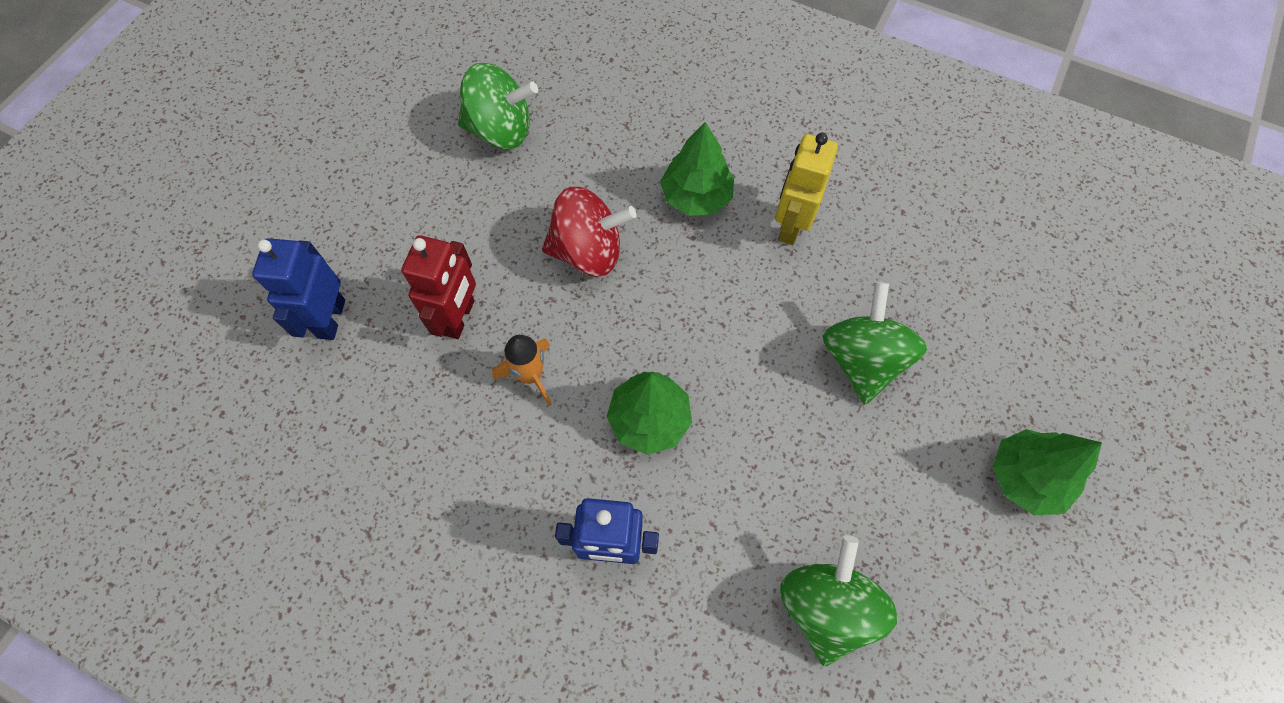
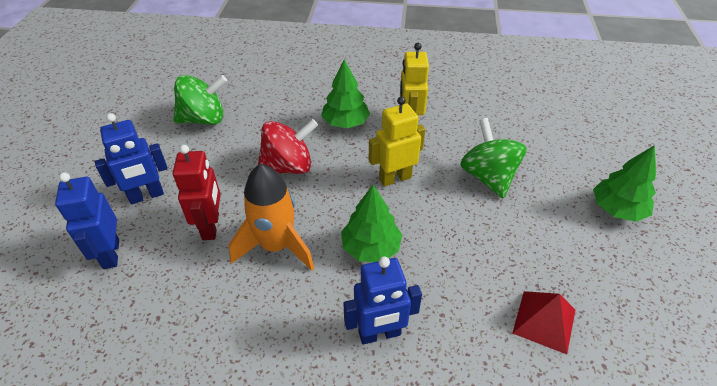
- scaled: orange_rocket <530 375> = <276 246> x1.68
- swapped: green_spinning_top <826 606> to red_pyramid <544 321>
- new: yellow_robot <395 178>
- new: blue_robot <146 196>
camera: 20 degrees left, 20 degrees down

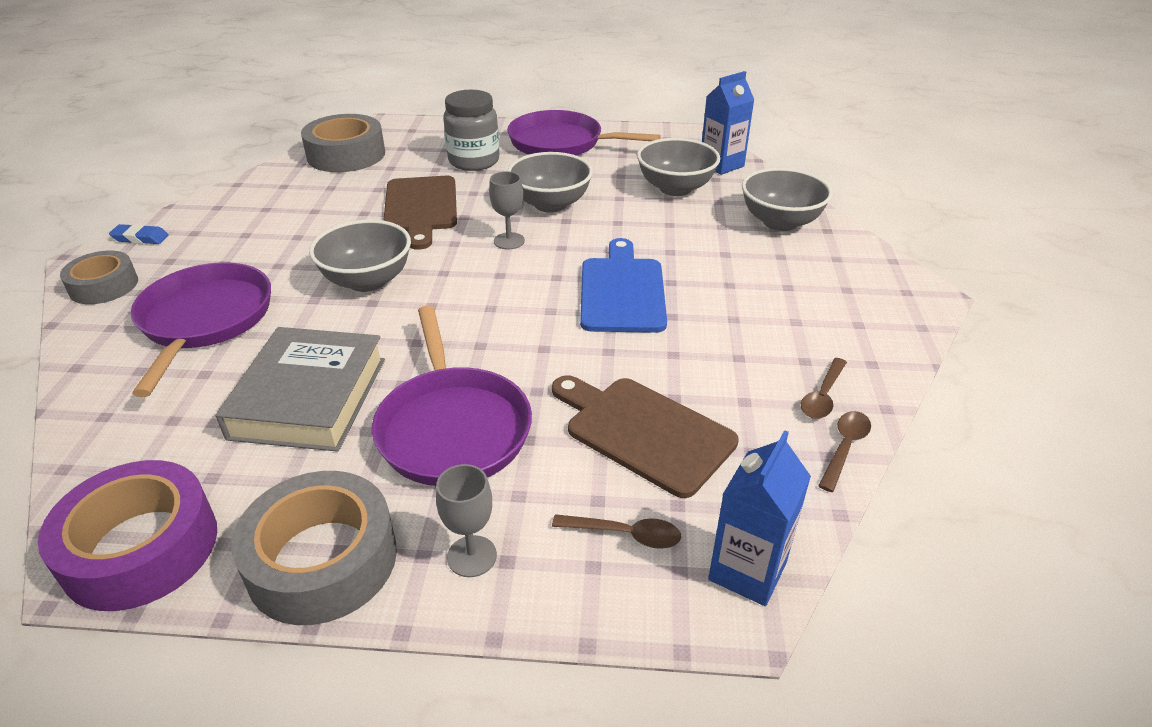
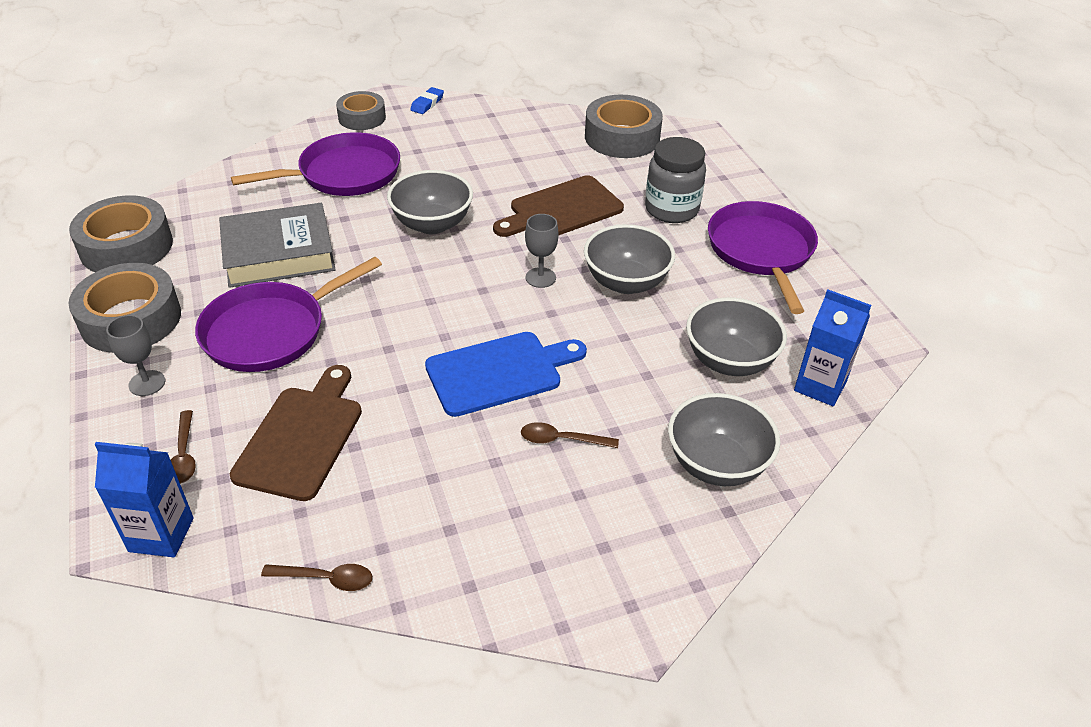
- rotated: blue_eraser <140 238> = <427 103> 45 degrees clockwise
- shifted: brown_spoon <822 396> to <562 440>
- repainted: purple_tape <141 548> to grey_tape <126 247>
camera: 65 degrees right, 5 degrees up

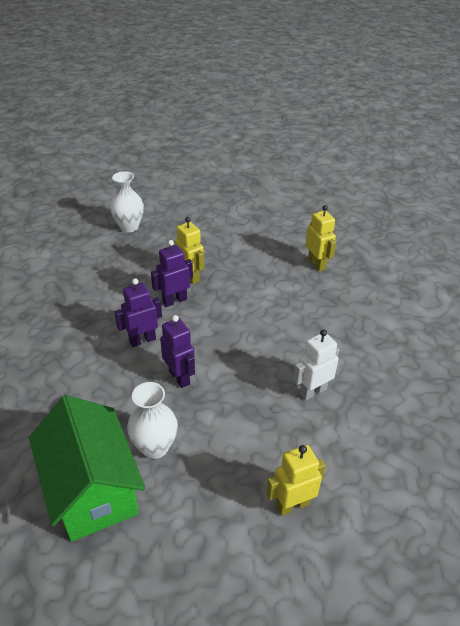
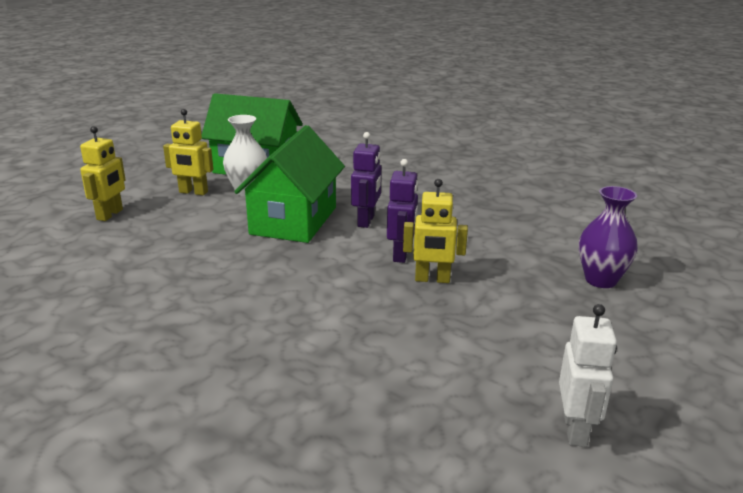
- repainted: white_vase <129 227> to purple_vase <600 280>
- shifted: yellow_robot <317 264> to <193 192>
- swapped: purple_robot <179 377> to green_house <293 220>
- shifted: white_robot <312 391> to <575 429>
camera: 130 degrees right, 15 degrees down

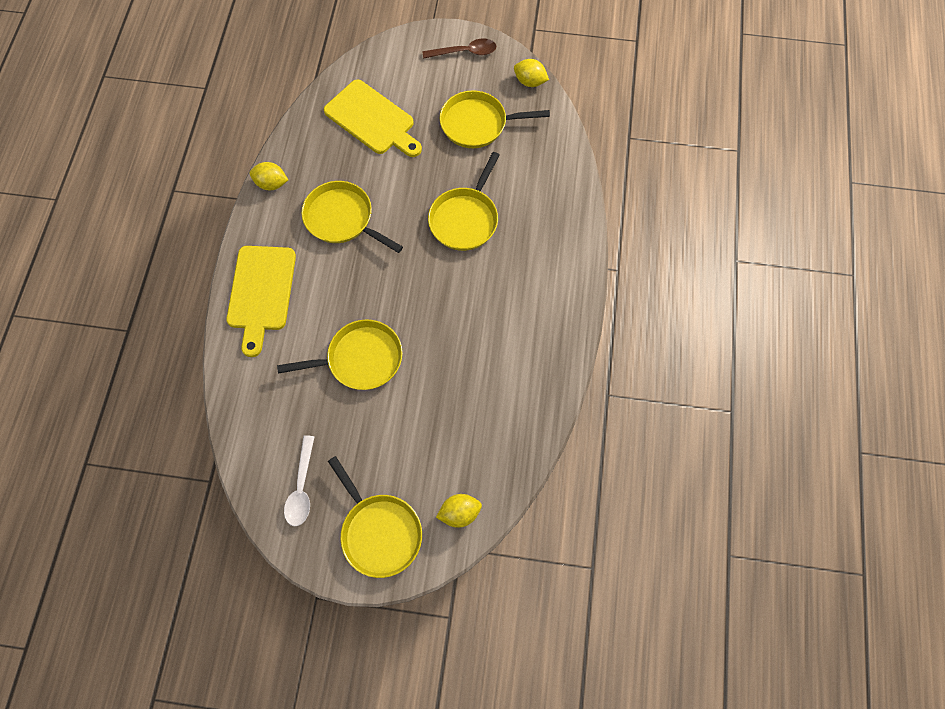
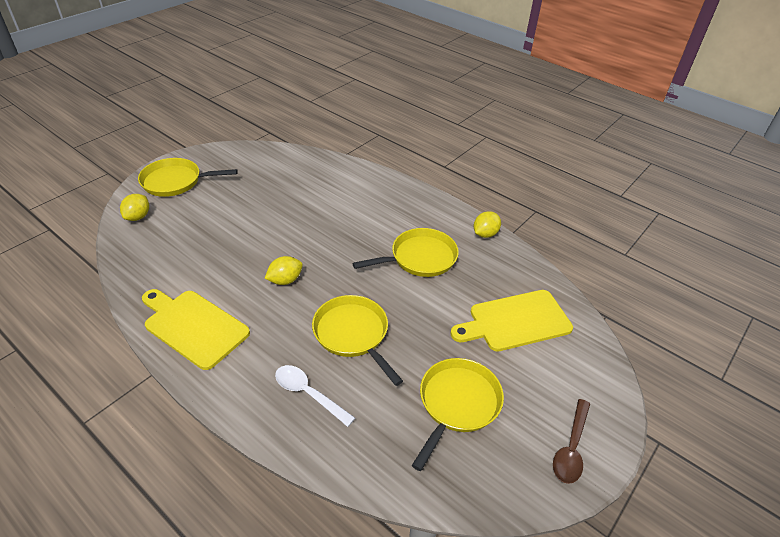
- shifted: yellow_lemon <530 82> to <285 280>
- shifted: yellow_cutting_board <261 293> to <193 326>
- gone: yellow_pan <360 359>
- shifted: white_spoon <301 487> to <308 393>
camera: 120 degrees right, 25 degrees down

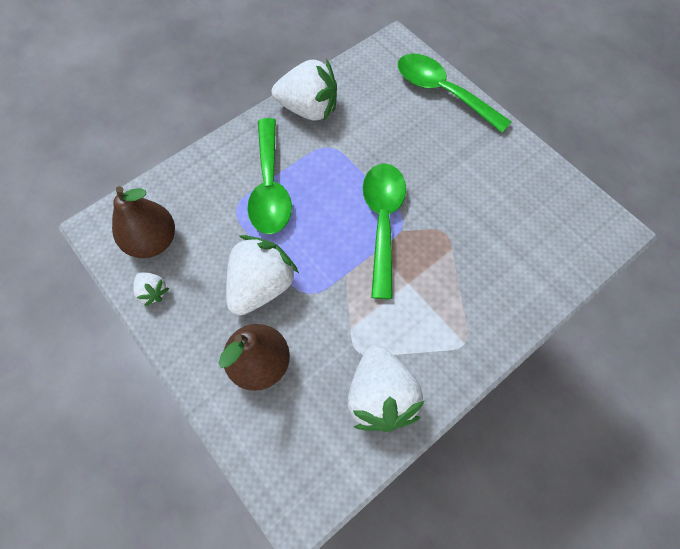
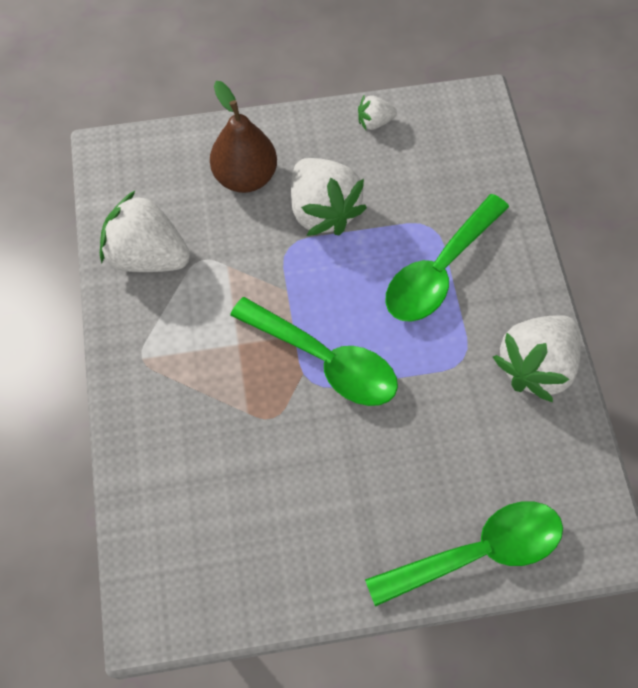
- rotated: green_spoon <270 187> = <439 271> 75 degrees counterclockwise
- gone: brown_pear <153 241>
camera: 120 degrees right, 0 degrees up

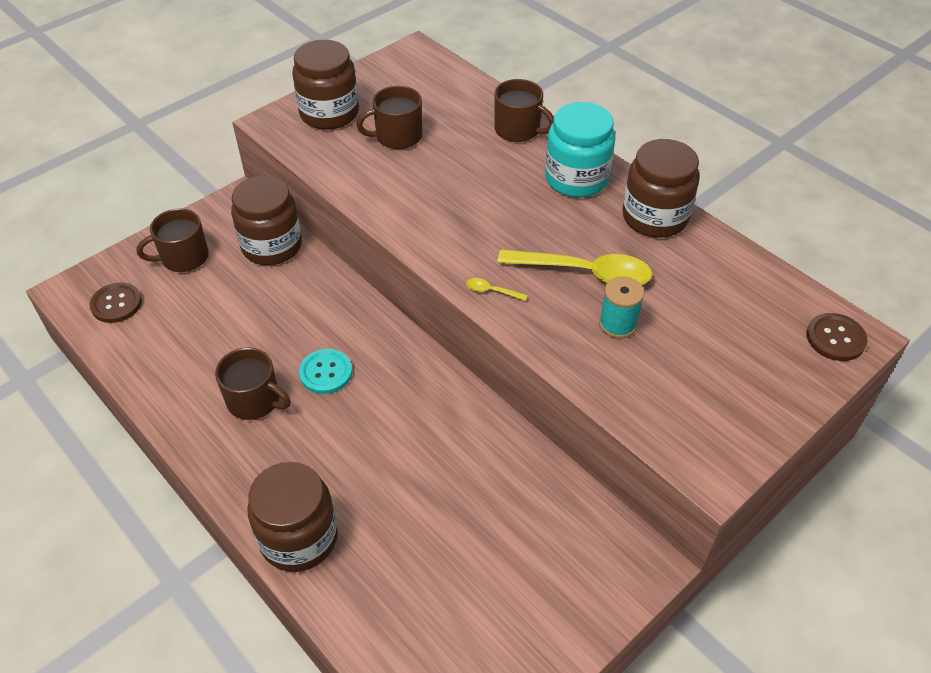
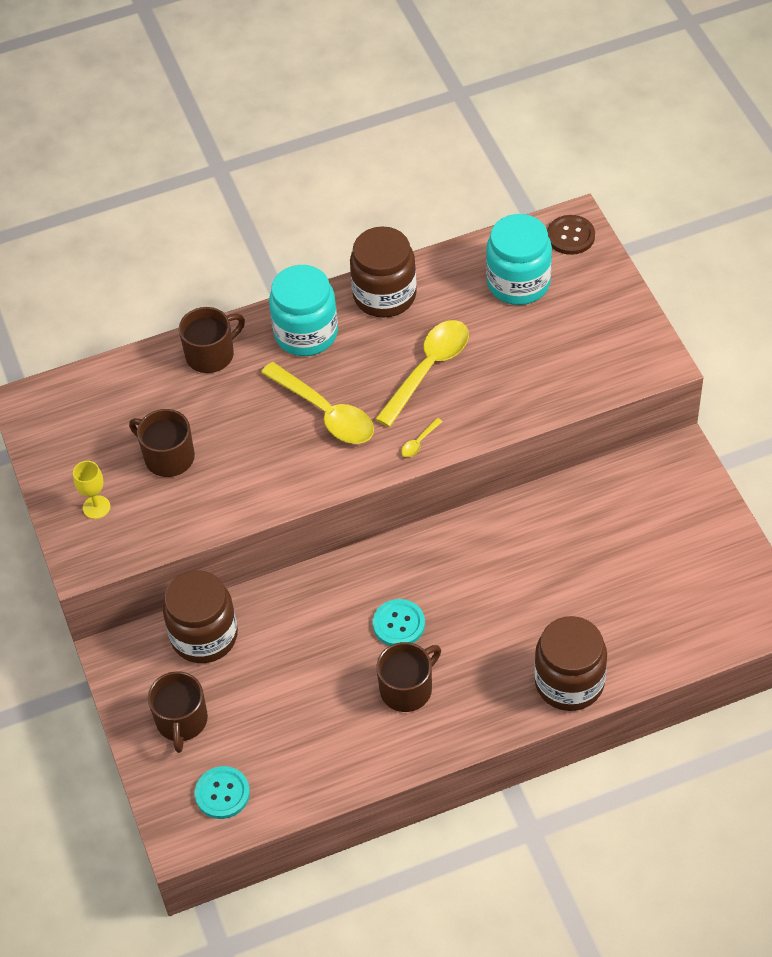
- swapped: brown_jar <329 113> to yellow_goblet <96 507>
- rotated: brown_mug <397 136> = <168 457> 120 degrees clockwise
- gone: turquoise_spool <617 324>
- repainted: brown_button <116 304> to turquoise_button <222 793>
- new: turquoise_jar <518 283>
- new: yellow_spoon <325 412>
camera: 65 degrees left, 5 degrees up

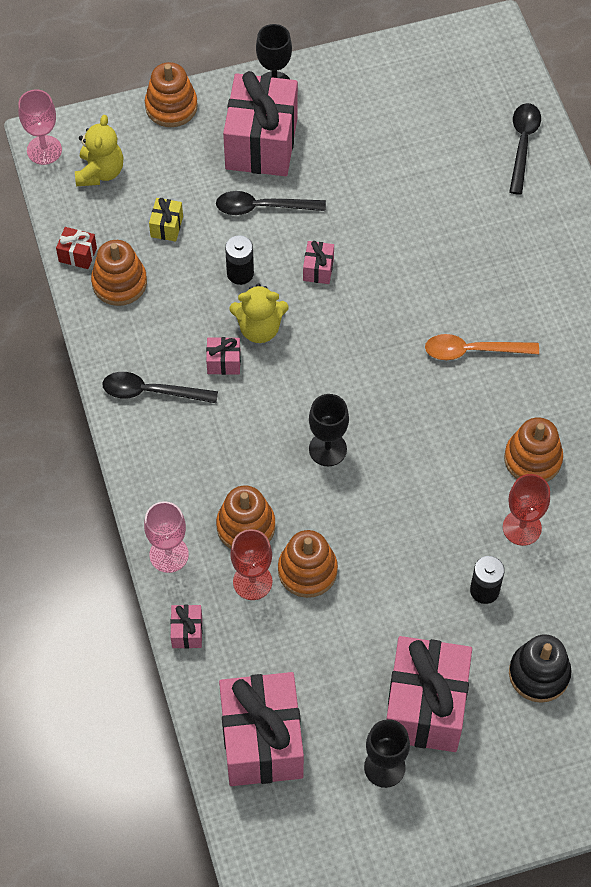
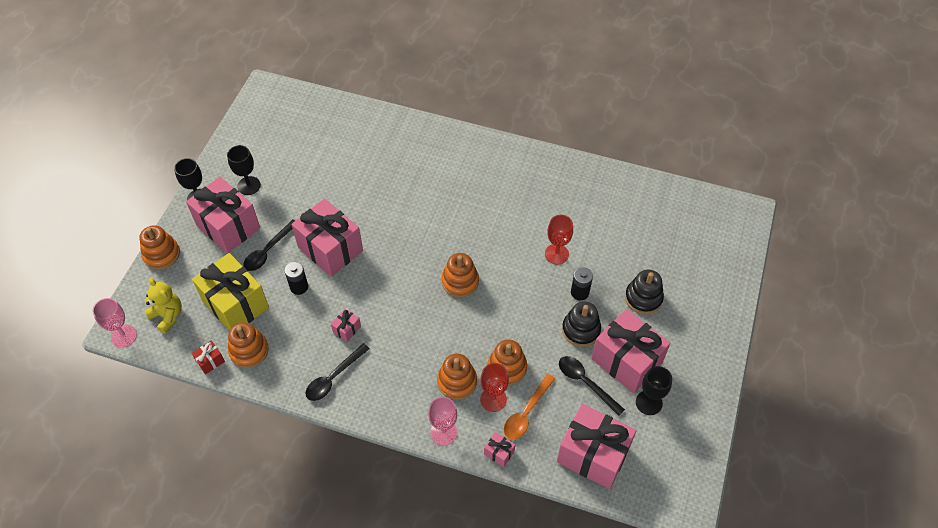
- shifted: black_spoon <522 144> to <585 383>
- scaled: yellow_gift <167 226> = <236 304> x2.43
- scaled: pink_gift <318 269> = <330 249> x2.43
- gone: yellow_teddy_bear <259 328>
- shifted: orange_spoon <473 351> to <526 412>
- shifted: black_goblet <327 449> to <249 185>
- shifted: orange_stacking_toy <532 459> to <460 281>
- new: black_stacking_toy <581 330>
camera: 55 degrees left, 5 degrees down

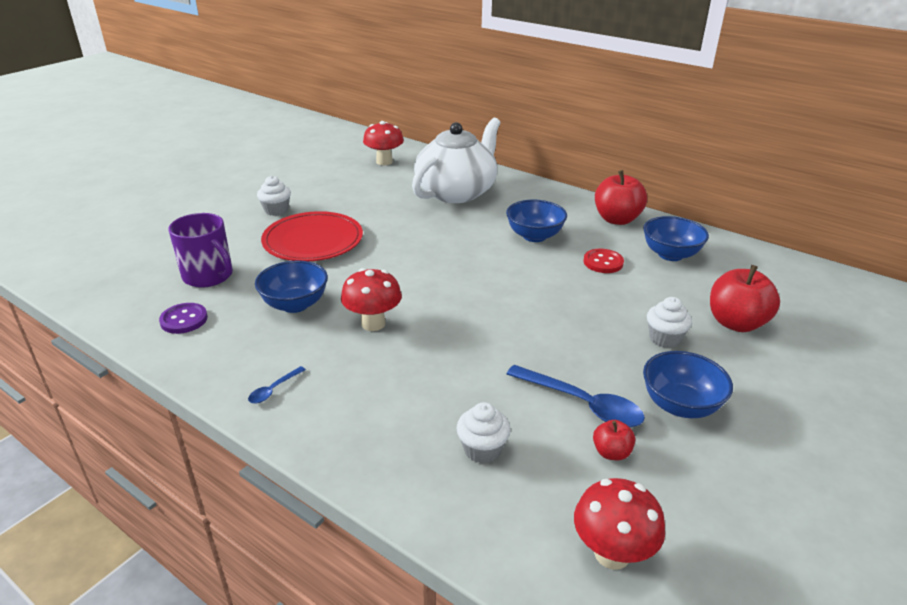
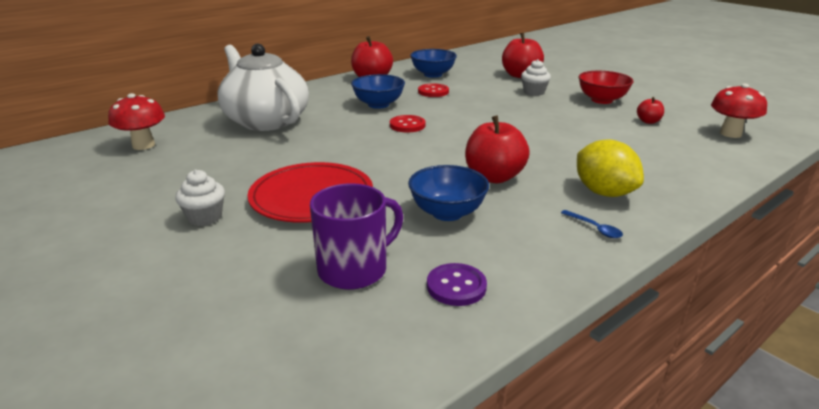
- swapped: red_mushroom <373 323> to red_apple <494 177>
- repainted: blue_bowl <680 405> to red_bowl <601 100>
- gone: blue_spoon <583 404>
- gone: white_cupcake <482 449>
- new: red_button <407 125>
- new: yellow_lemon <603 192>
camera: 75 degrees left, 5 degrees down

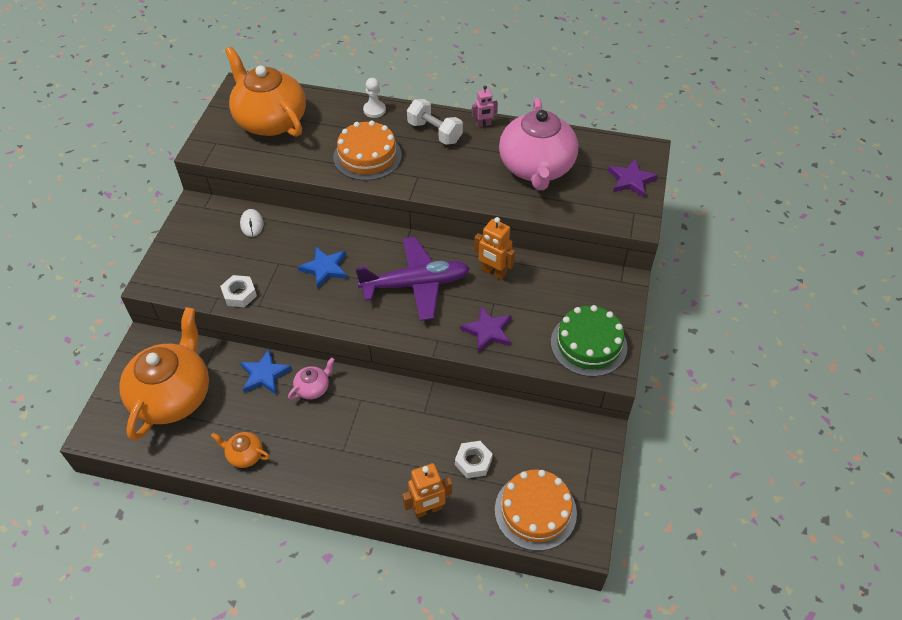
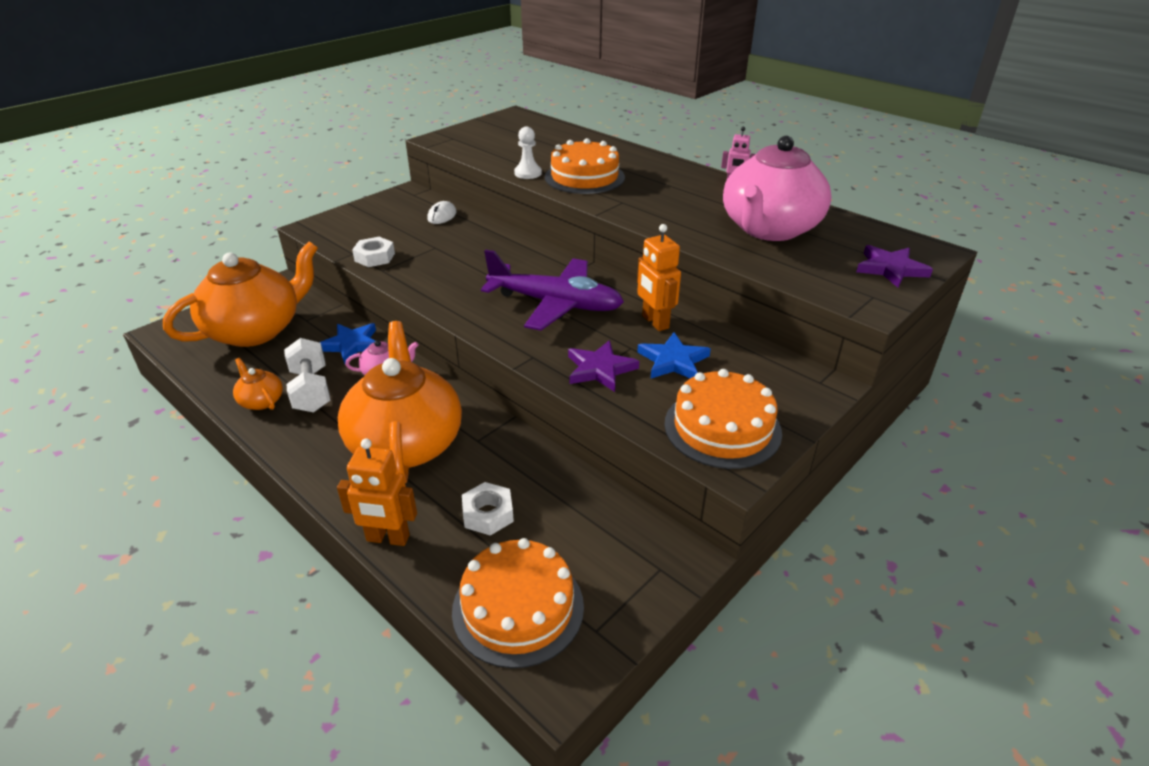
- shifted: orange_teapot <270 120> to <406 443>
- shifted: white_pawn <374 110> to <528 173>
- shifted: white_dumbbell <434 132> to <311 390>
- shifted: blue_star <325 268> to <673 361>
- repainted: green_cake <588 344> to orange_cake <722 428>
camera: 30 degrees right, 15 degrees down

